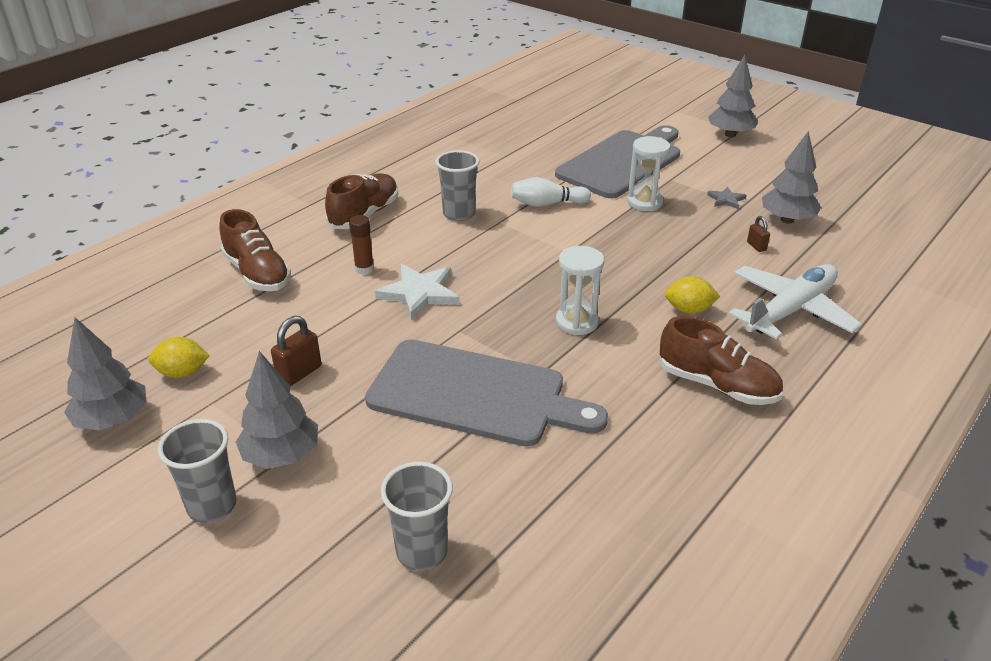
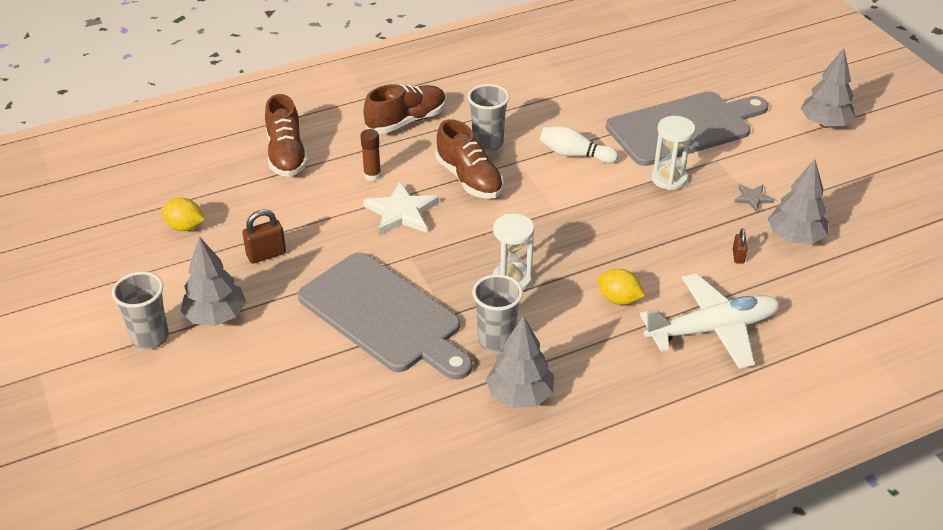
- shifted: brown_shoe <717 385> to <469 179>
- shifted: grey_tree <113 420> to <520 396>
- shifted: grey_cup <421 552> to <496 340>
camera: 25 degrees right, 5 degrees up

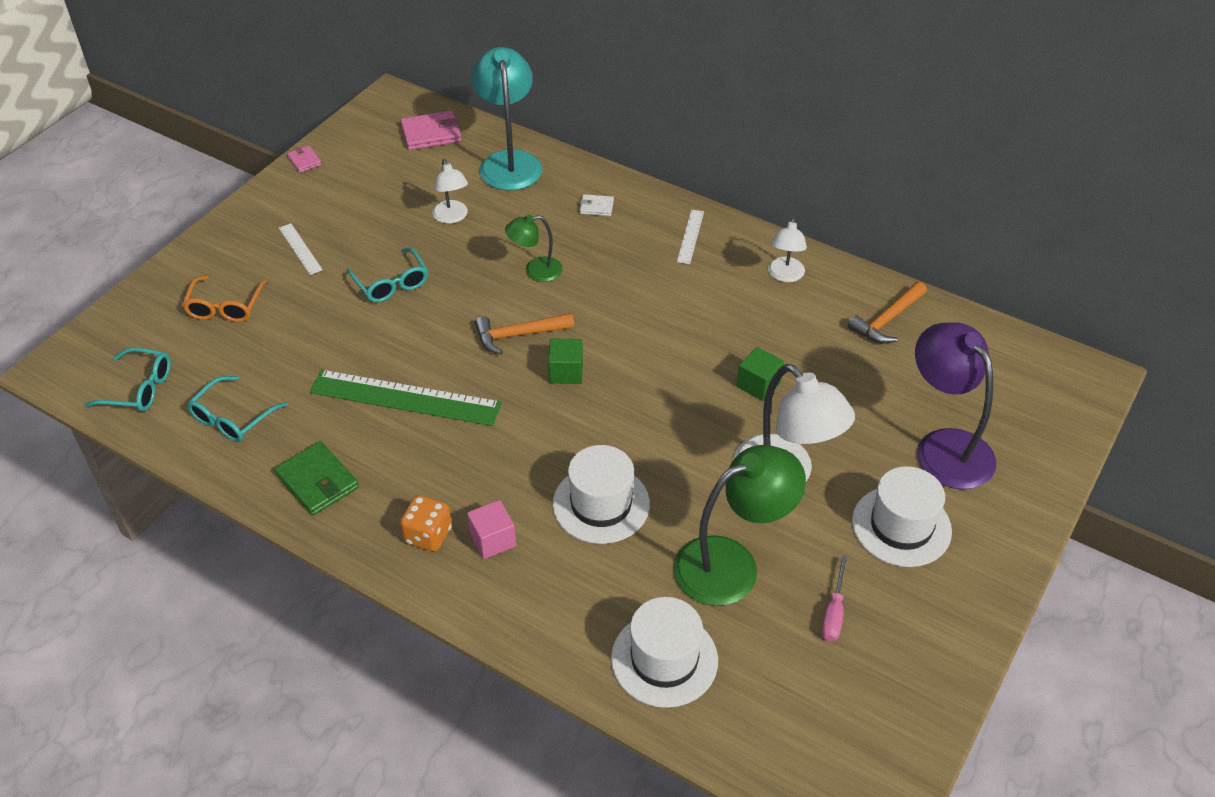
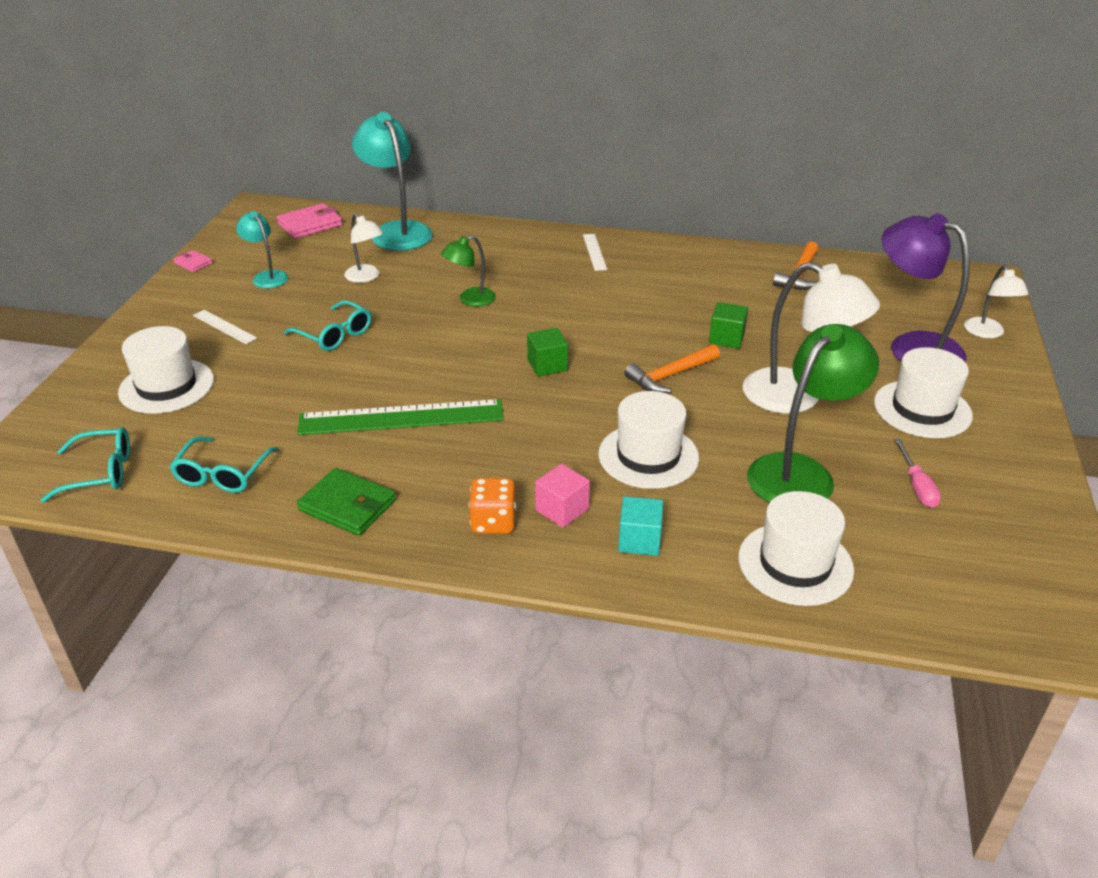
- gone: white_wallet <596 207>
- shifted: white_lamp <785 275> to <987 333>
- swapped: orange_glasses <225 307> to white_hat <166 386>
- shifted: orange_hammer <518 335> to <670 375>
- new: turquoise_lamp <267 276>
- new: turquoise_cube <639 540>
camera: 20 degrees left, 10 degrees down

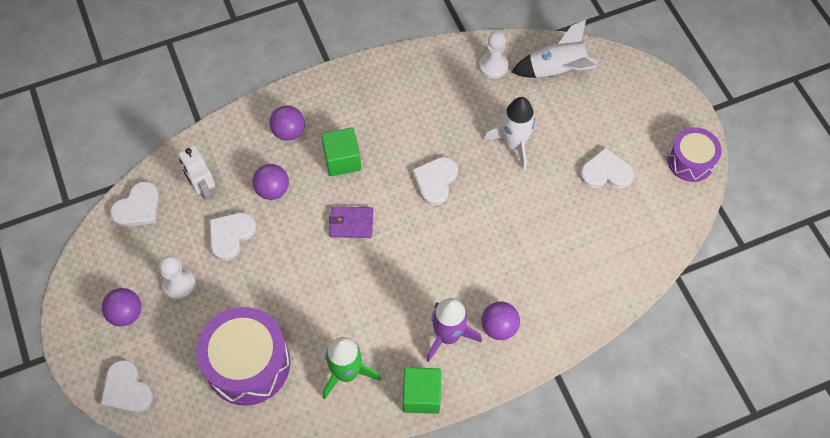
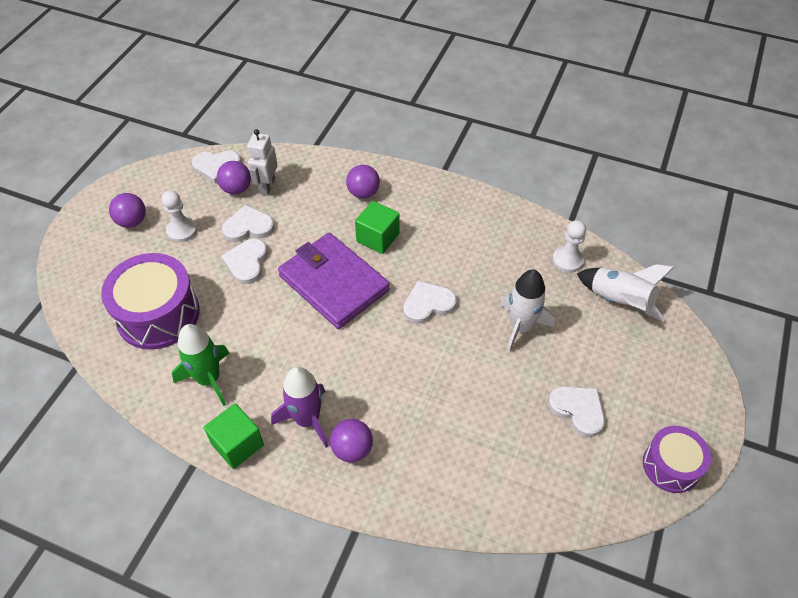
- shifted: purple_ball <272 190> to <236 189>
- scaled: purple_wallet <351 223> = <333 283> x2.17
- shifted: white_heart <126 389> to <247 262>
camera: 45 degrees right, 10 degrees down

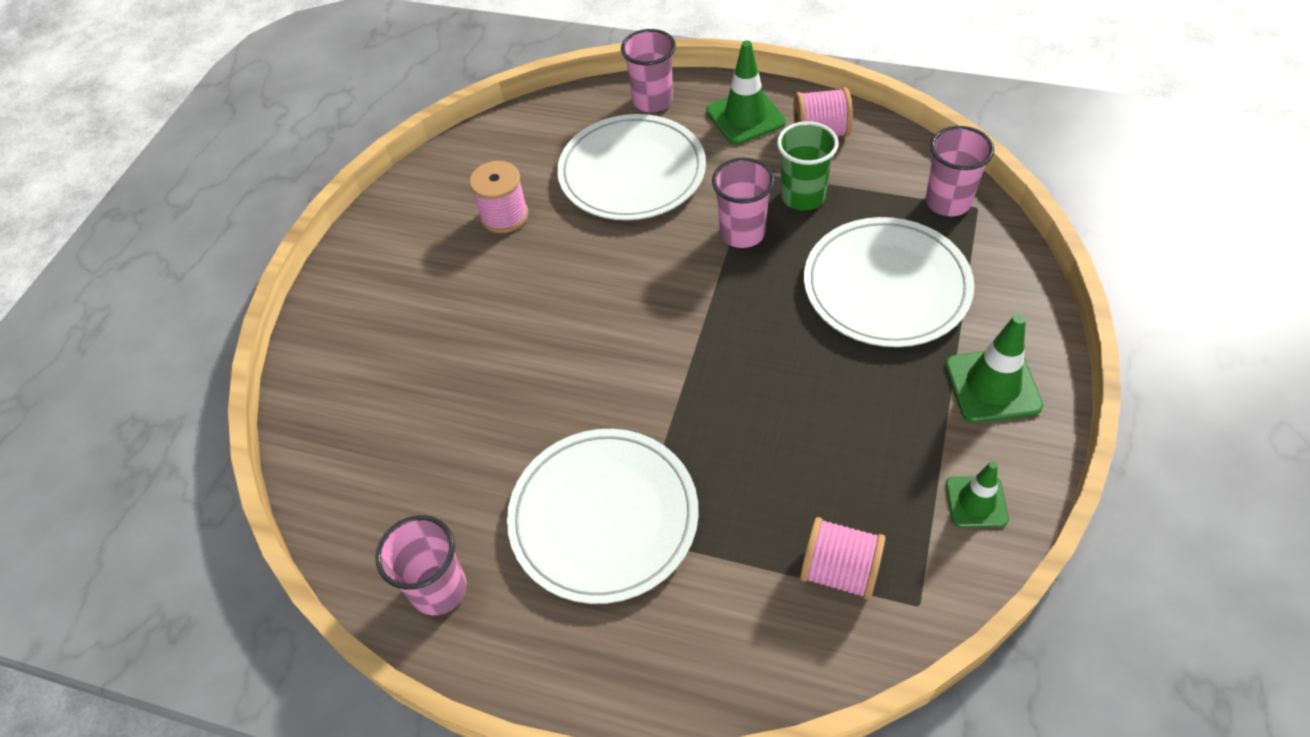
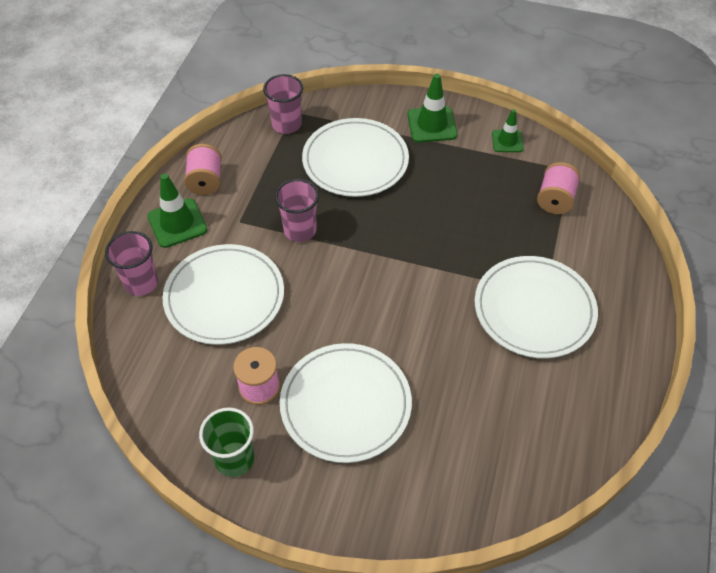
- shifted: green_cup <803 196> to <234 459>
- gone: pink_cup <439 589>
- new: white_plate <345 404>
camera: 95 degrees left, 0 degrees up

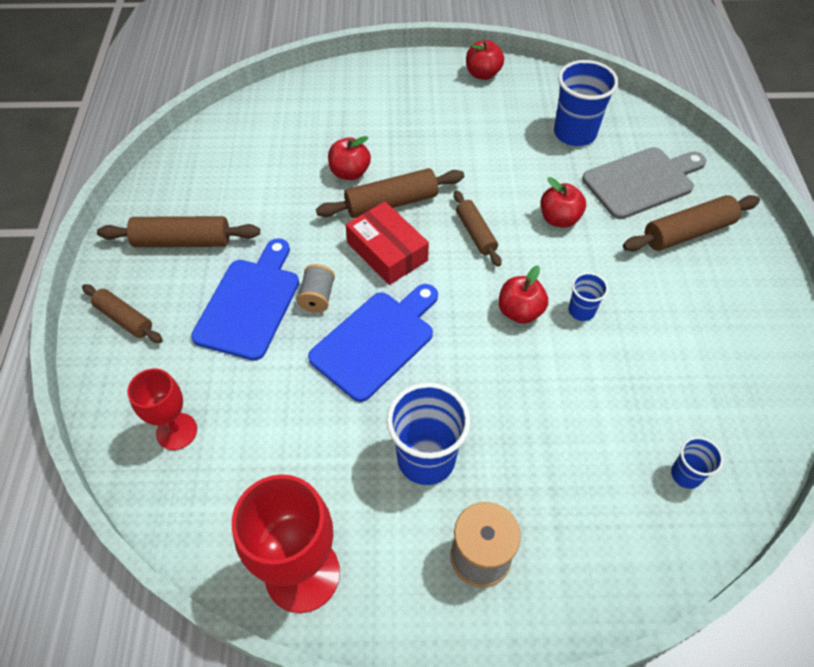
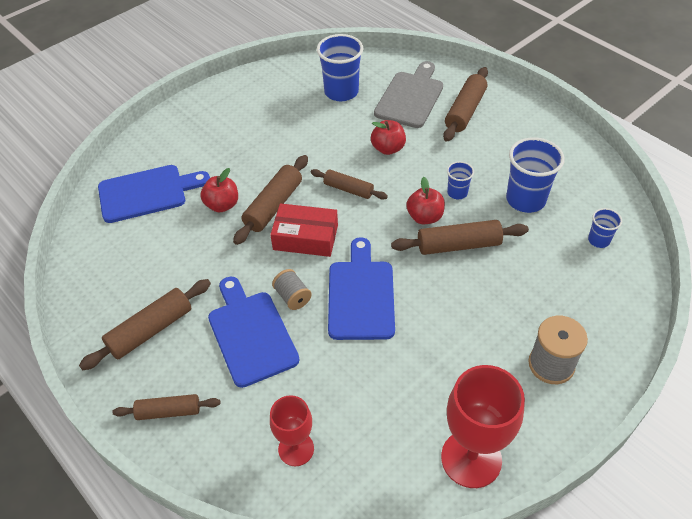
- gone: red_apple <483 74>
- shifted: blue_cup <426 458> to <525 199>
- new: blue_cutting_board <147 193>
- new: brown_rolling_pin <458 245>
camera: 40 degrees left, 5 degrees down

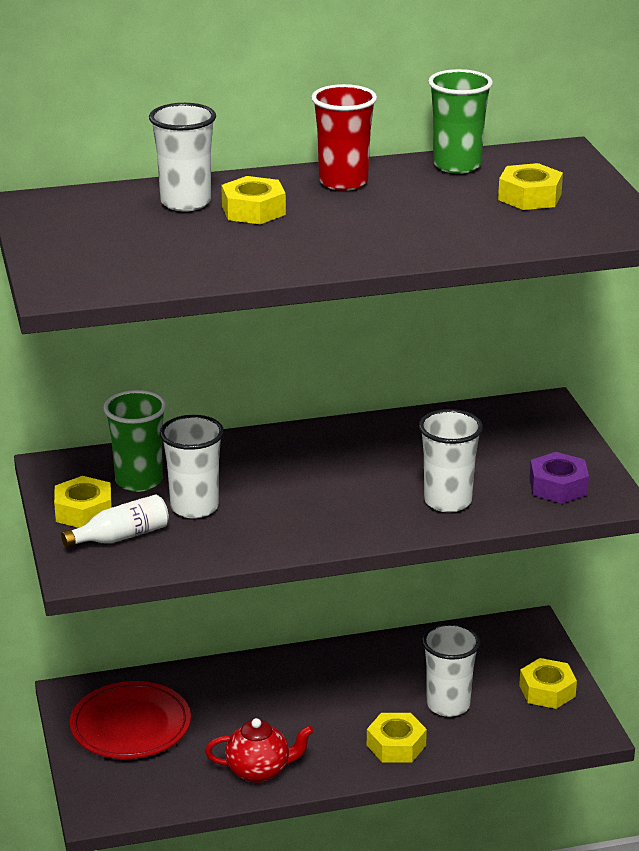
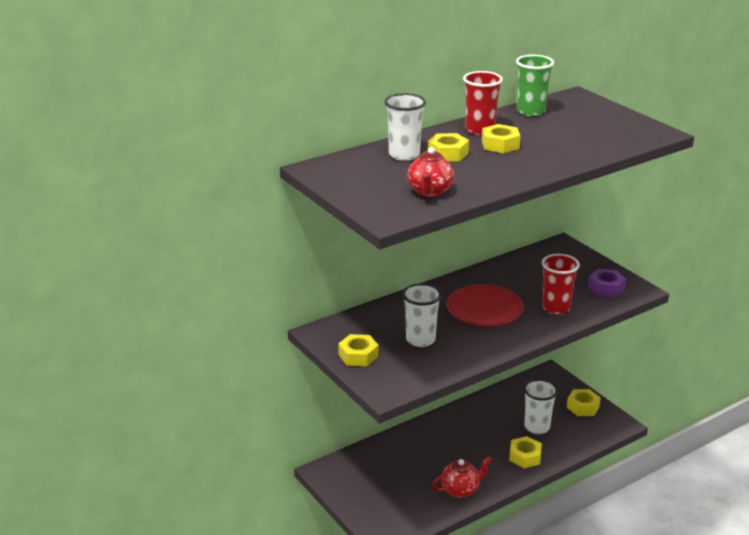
- shifted: yellow_nut <529 197> to <500 145>
- gone: green_cup <139 481>
- repainted: white_cup <447 501> to red_cup <556 308>
- gone: white_bottle <121 537>
- shifted: red_plate <130 725> to <484 309>
- new: red_teapot <430 192>
camera: 20 degrees left, 0 degrees up

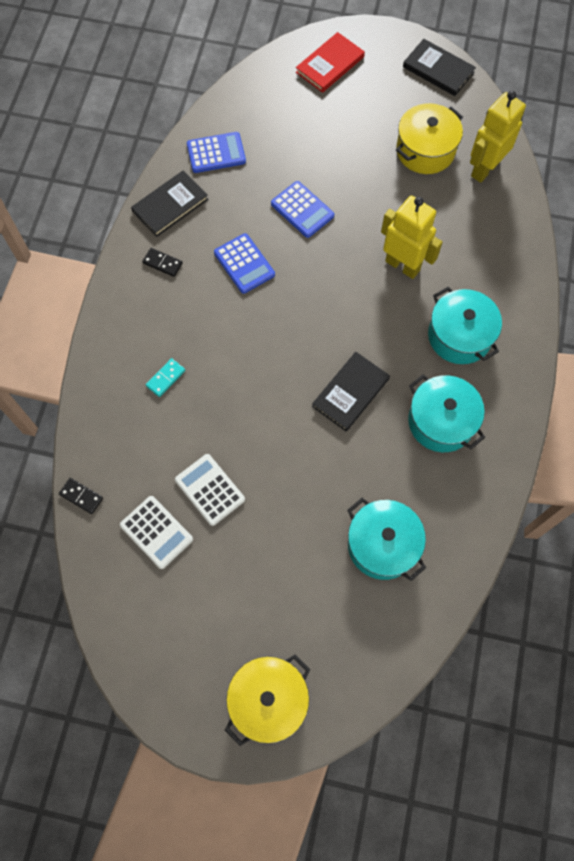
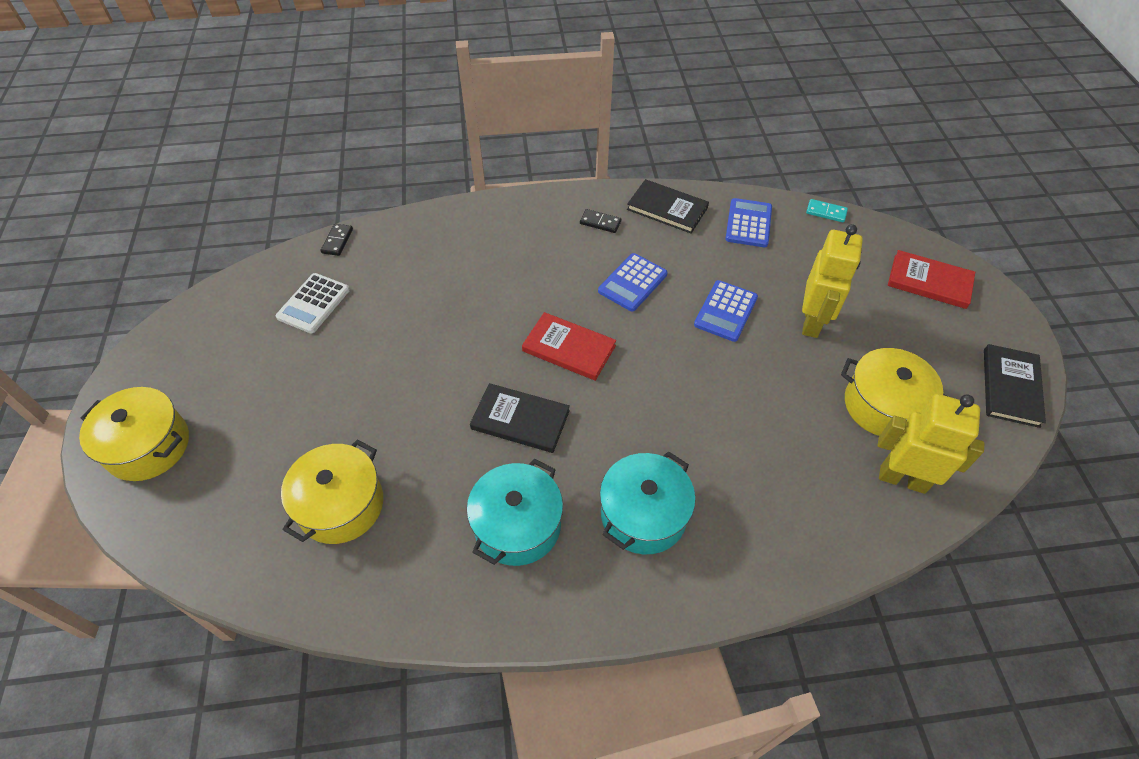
- rotated: blue_calculator <216 153> = <748 223> 135 degrees counterclockwise
- shifted: yellow_robot <402 265> to <812 322>
- rotated: black_domino <162 263> = <600 222> 75 degrees counterclockwise
- shifted: turquoise_domino <165 378> to <826 212>
- gone: white_calculator <210 489>
- repainted: turquoise_pot <382 545> to yellow_pot <341 505>
- new: red_book <569 348>
camera: 70 degrees right, 15 degrees down

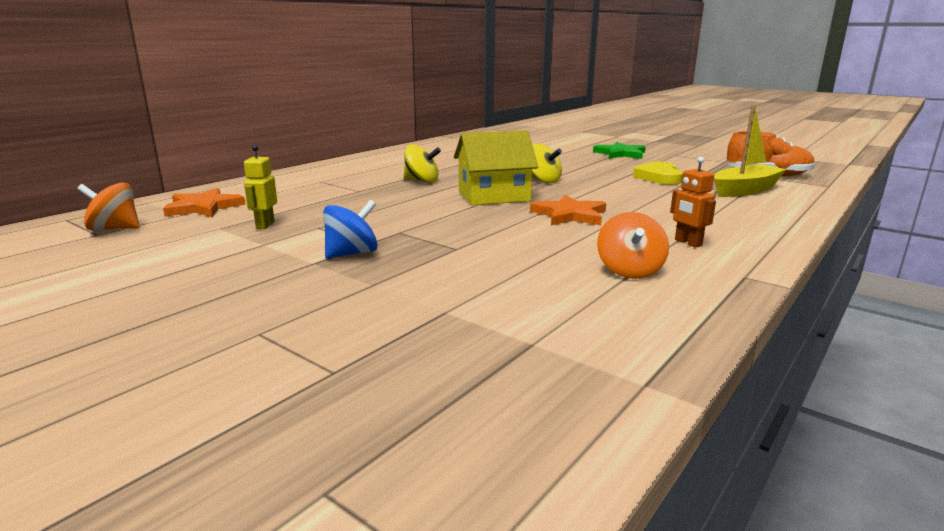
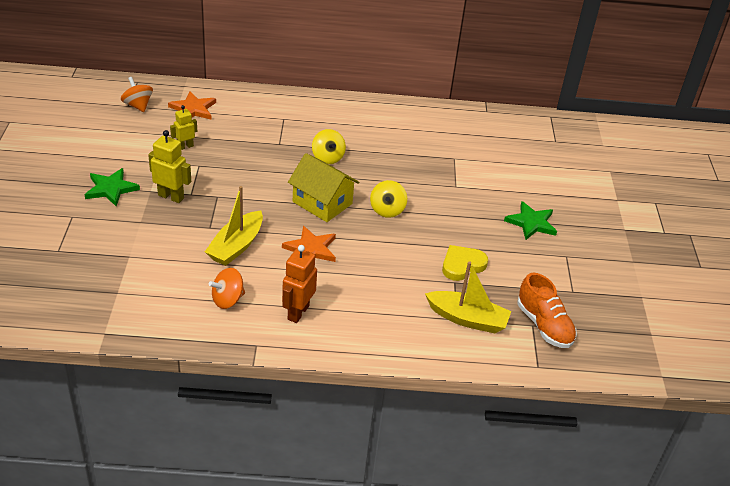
- scaled: orange_robot <687 243> = <298 312> x1.54
- swapped: blue_spinning_top <352 254> to yellow_robot <171 196>
- new: green_star <111 189>
- new: yellow_boat <236 246>
camera: 50 degrees right, 20 degrees up

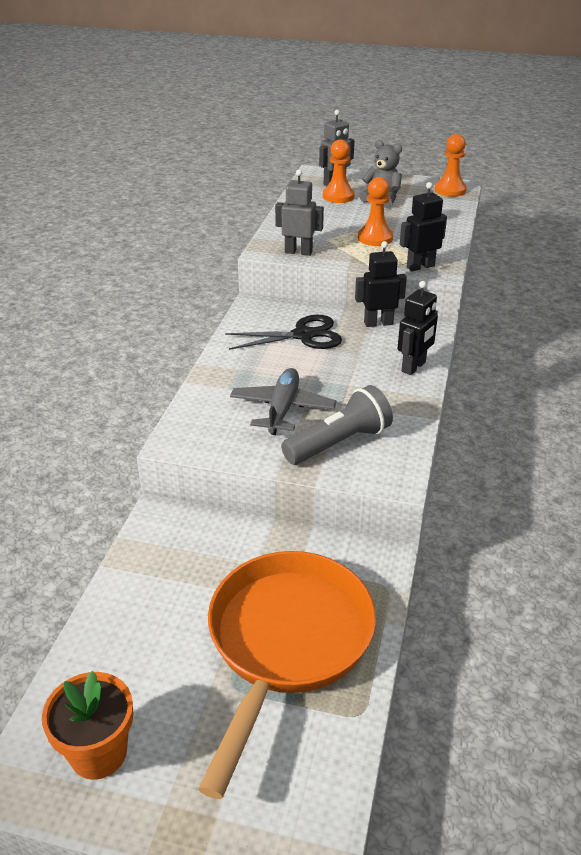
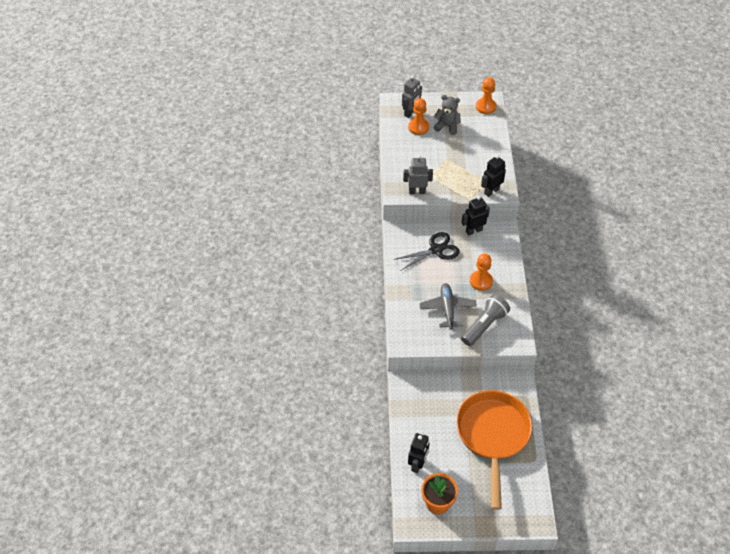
- shifted: orange_pawn <375 238> to <481 281>
- shifted: black_robot <414 367> to <417 464>
camera: 15 degrees left, 15 degrees up

